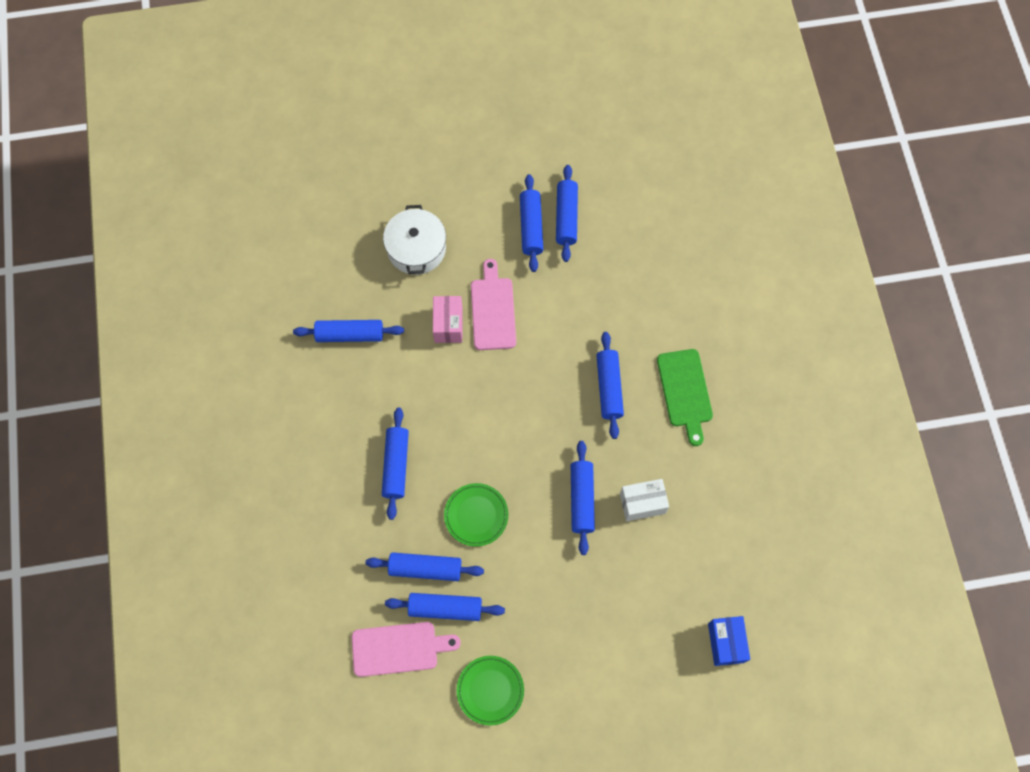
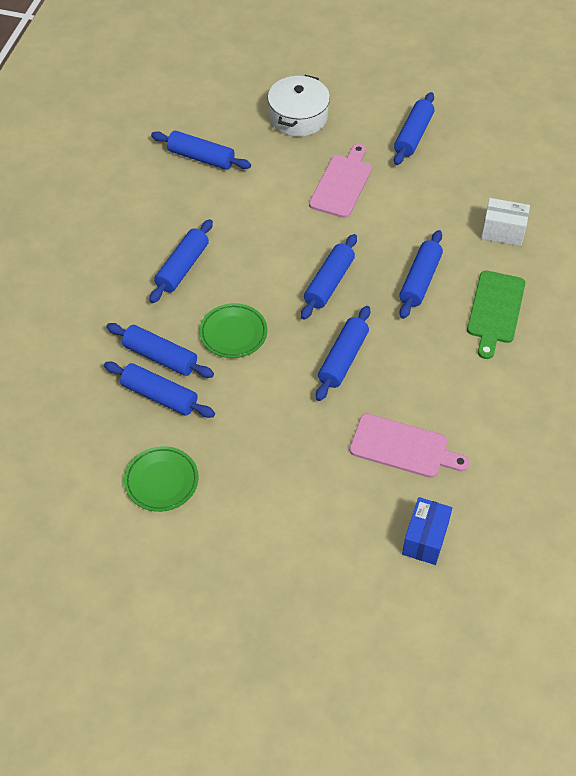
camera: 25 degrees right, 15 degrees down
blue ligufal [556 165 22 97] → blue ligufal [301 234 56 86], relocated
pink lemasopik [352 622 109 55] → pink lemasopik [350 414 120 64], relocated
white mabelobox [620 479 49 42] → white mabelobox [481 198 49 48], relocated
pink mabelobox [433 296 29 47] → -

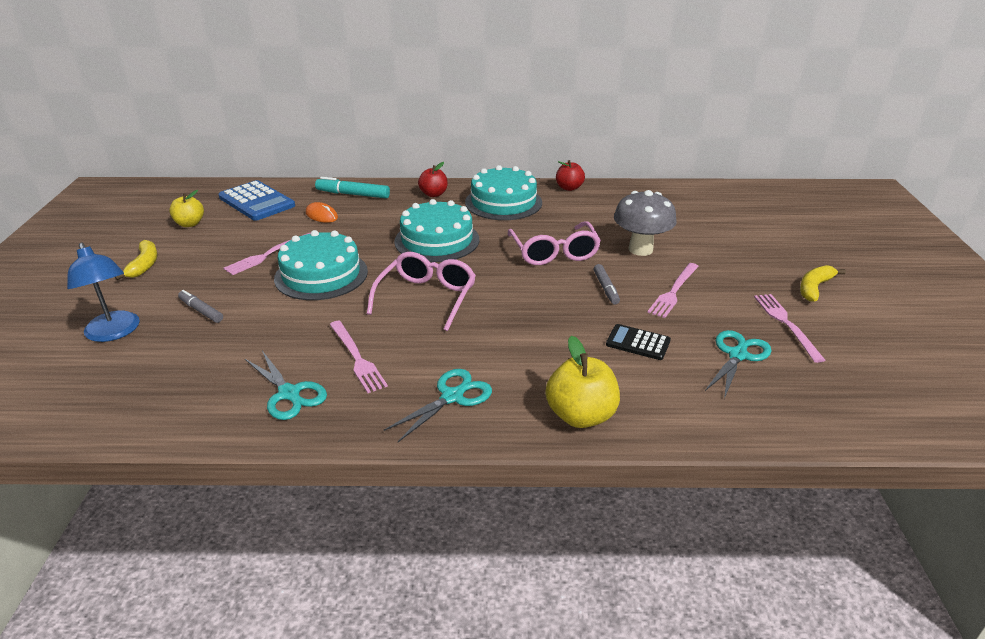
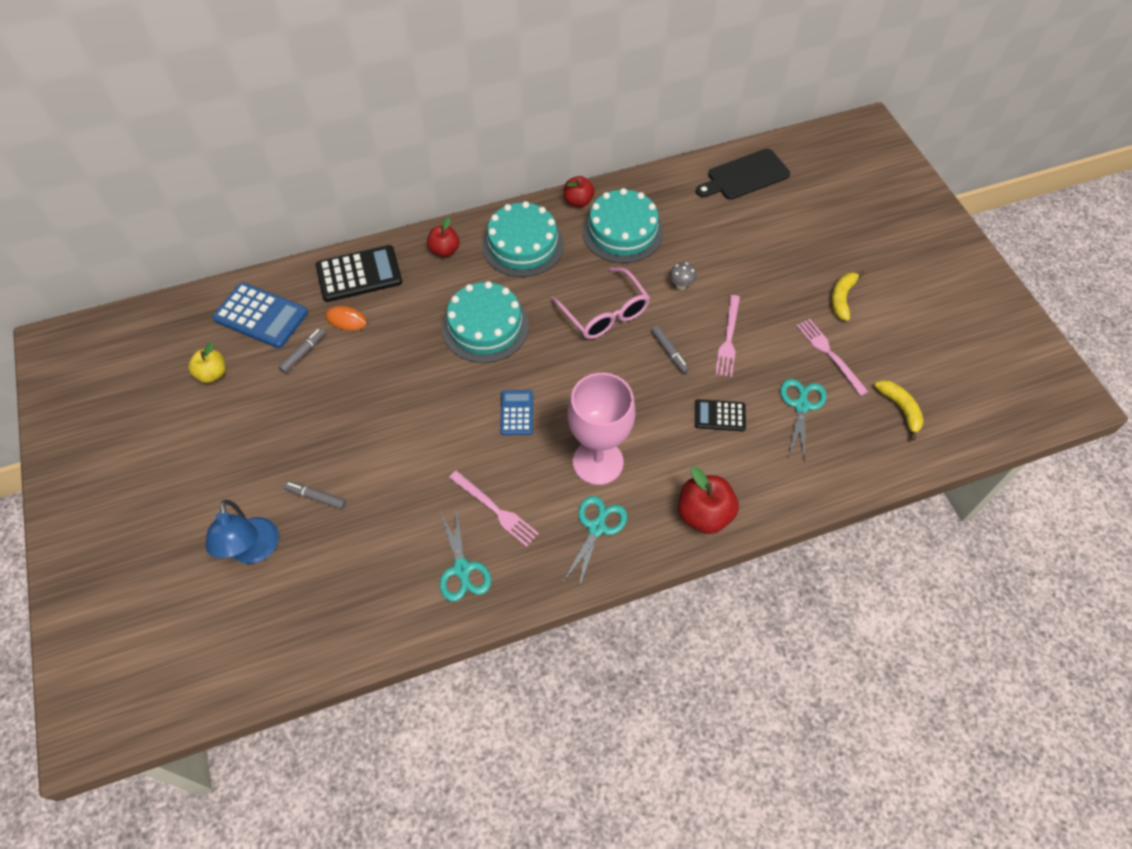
camera: 20 degrees left, 25 degrees up
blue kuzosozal [67 243 73 99] → blue kuzosozal [205 500 74 64], 45 degrees clockwise
- → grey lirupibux [279 328 47 45]
turquoise lirupibux [315 177 75 21] → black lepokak [316 245 86 57]
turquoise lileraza [245 351 82 69] → turquoise lileraza [440 509 51 93], 45 degrees clockwise
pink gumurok [367 252 109 79] → blue lepokak [500 390 33 45]
- → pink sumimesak [568 373 68 112]
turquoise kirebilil [274 230 94 70] → turquoise kirebilil [582 188 81 75], relocated
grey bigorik [614 190 63 66] → grey bigorik [669 263 27 27], x0.45
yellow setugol [545 336 75 92] → red setugol [678 467 61 67]
- → black lemasopik [696 149 94 51]
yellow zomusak [115 240 43 40] → yellow zomusak [874 380 50 61], relocated
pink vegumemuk [223 232 88 43] → -

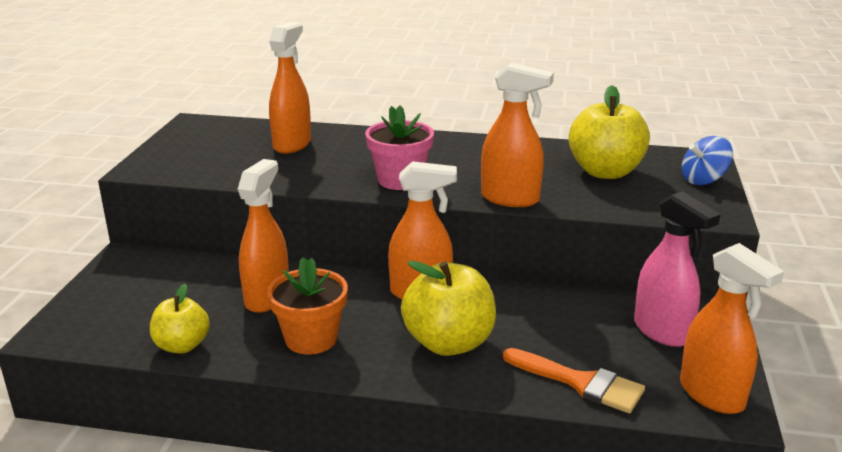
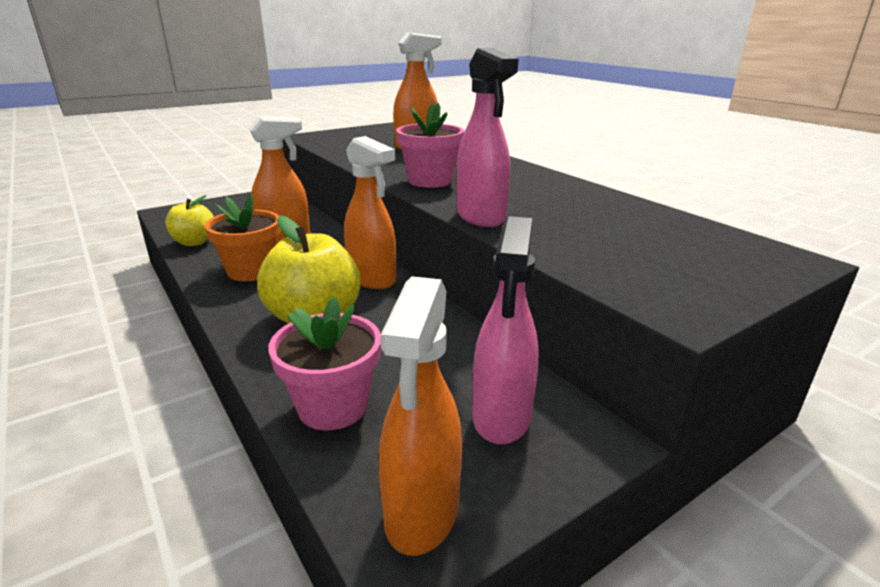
camera: 45 degrees right, 0 degrees up
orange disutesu [503 348 142 65] → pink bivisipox [268 297 113 133]
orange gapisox [481 63 73 144] → pink gapisox [456 48 62 179]
yellow setugol [568 85 82 94] → -
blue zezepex [682 136 51 49] → -

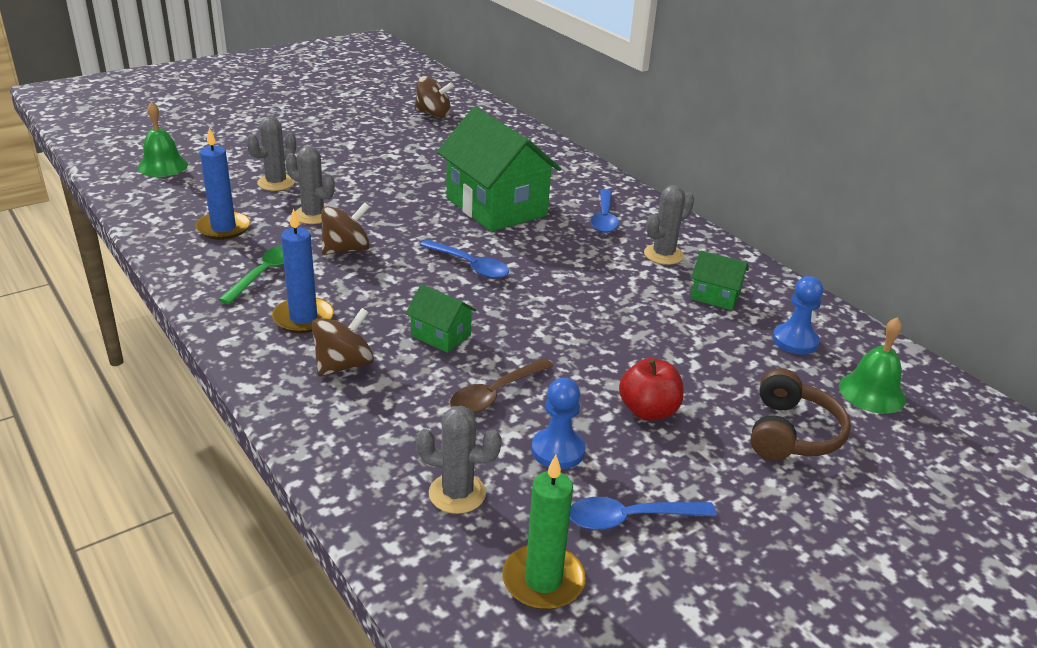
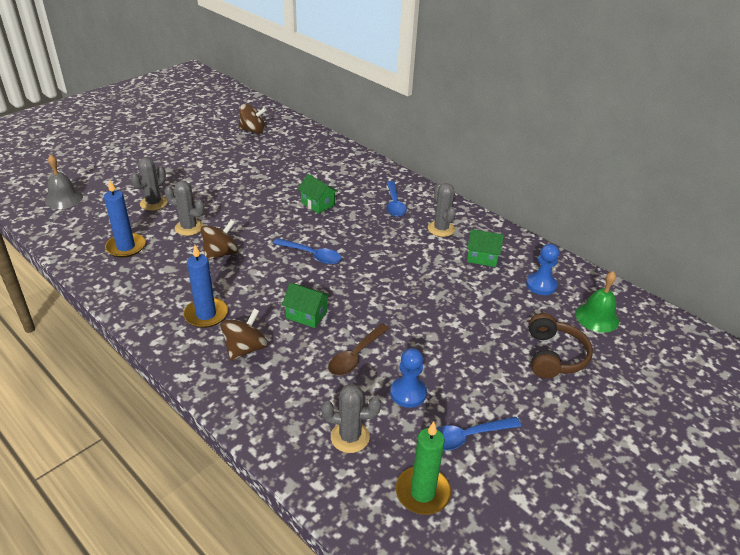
camera: 10 degrees left, 5 degrees up
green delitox [138 102 50 75] → grey delitox [45 154 38 55]
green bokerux [437 107 124 125] → green bokerux [298 174 40 40], x0.45
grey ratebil [644 185 50 80] → grey ratebil [428 183 28 54], 60 degrees counterclockwise
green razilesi [218 245 66 59] → -
red setugol [619 358 65 63] → -

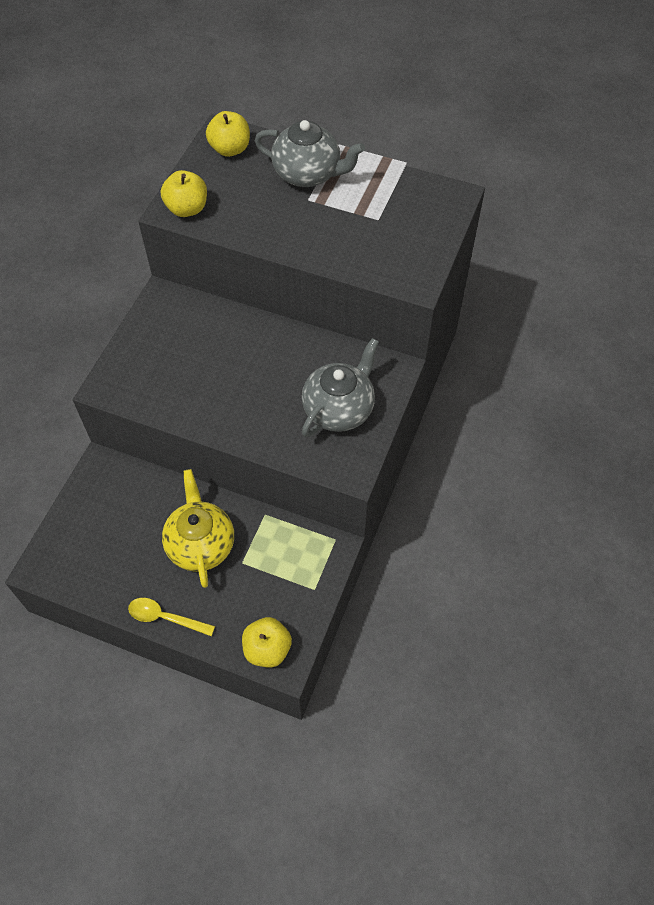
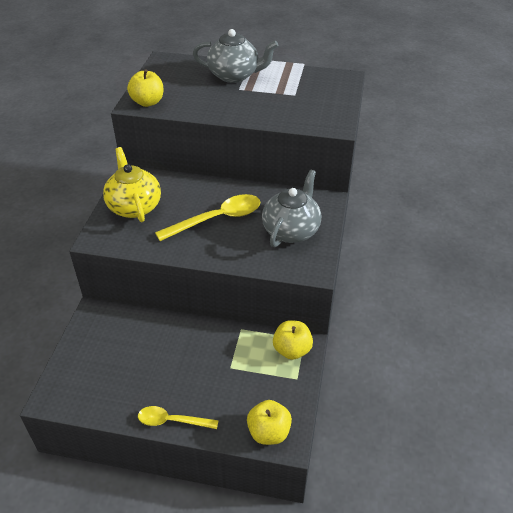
camera: 10 degrees left, 15 degrees down
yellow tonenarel [162 469 72 119] → yellow tonenarel [103 147 58 75], relocated
- → yellow razilesi [155 194 105 47]
yellow setugol [206 111 44 46] → yellow setugol [273 320 40 40], relocated

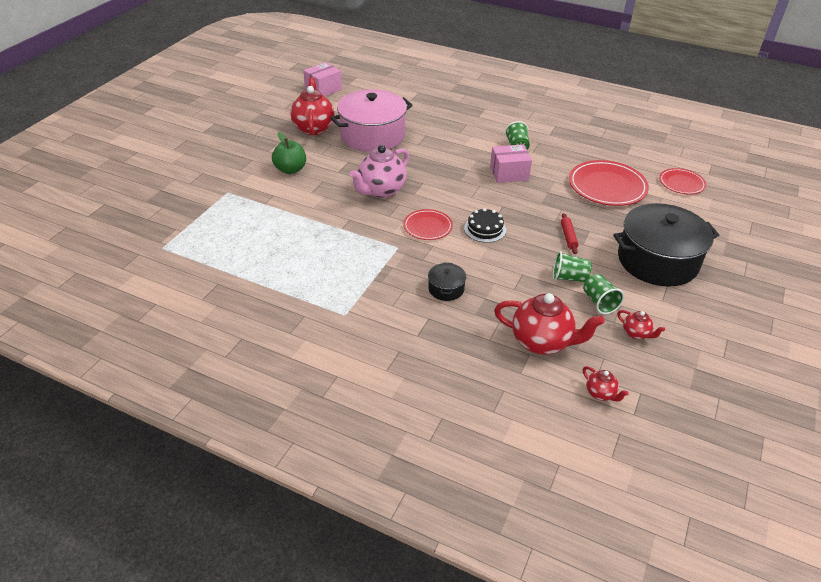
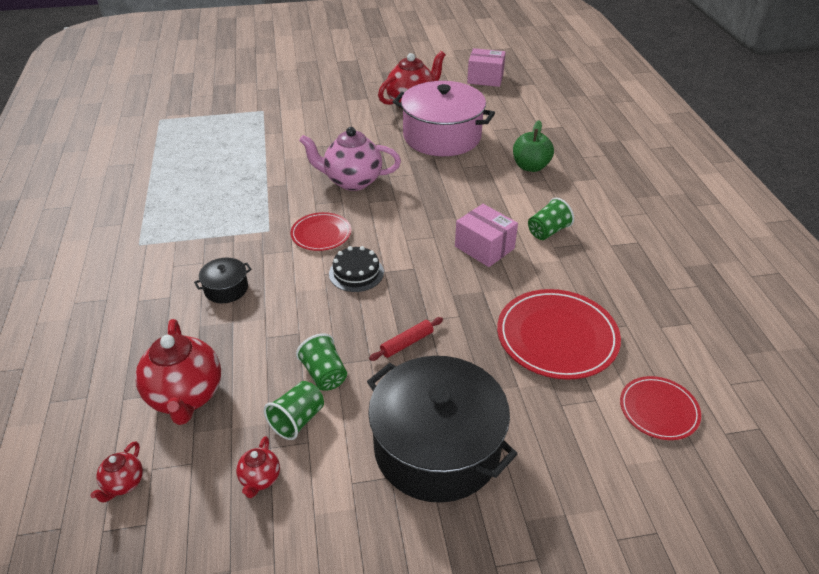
camera: 55 degrees right, 0 degrees up
green setugol [272 132 34 42] → green setugol [513 120 41 52], relocated

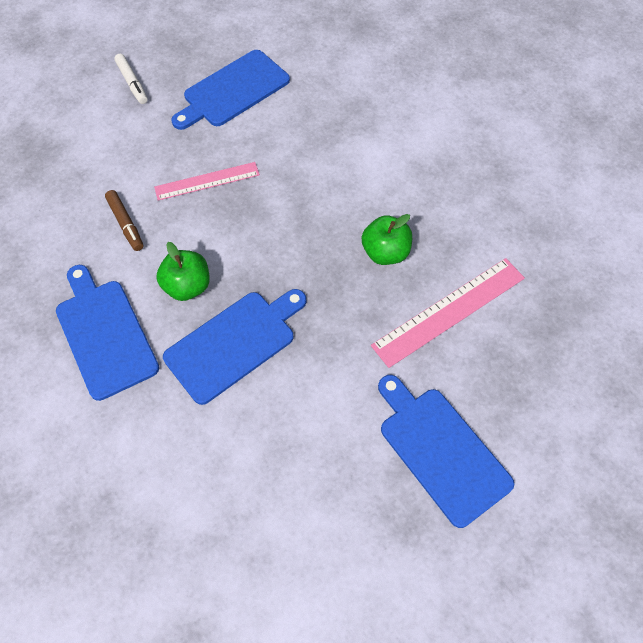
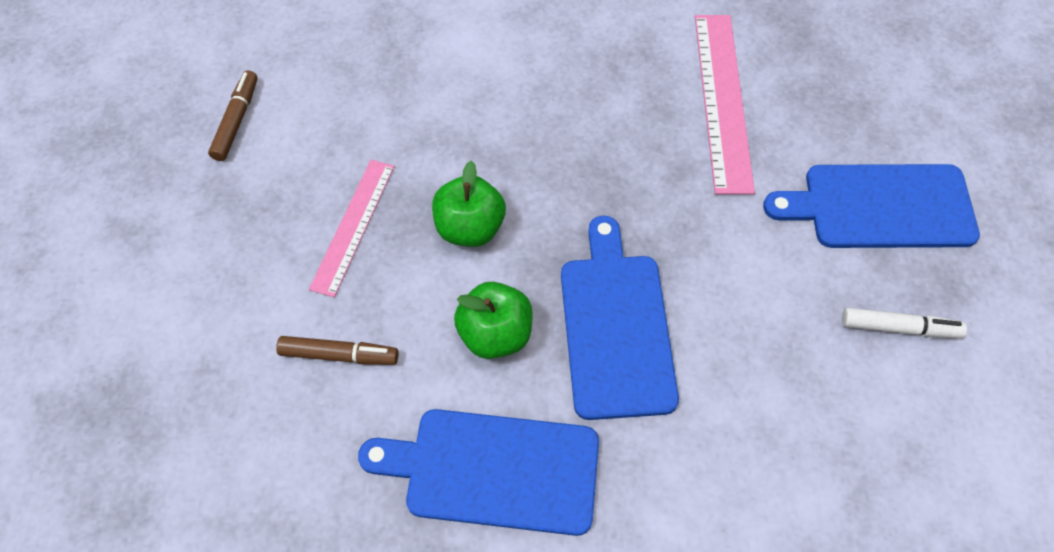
camera: 55 degrees left, 0 degrees up
blue lemasopik [171 50 119 80] → brown lirupibux [208 71 50 90]
green setugol [362 214 50 51] → green setugol [432 161 74 86], relocated
white lirupibux [114 54 34 50] → white lirupibux [842 308 125 30], relocated

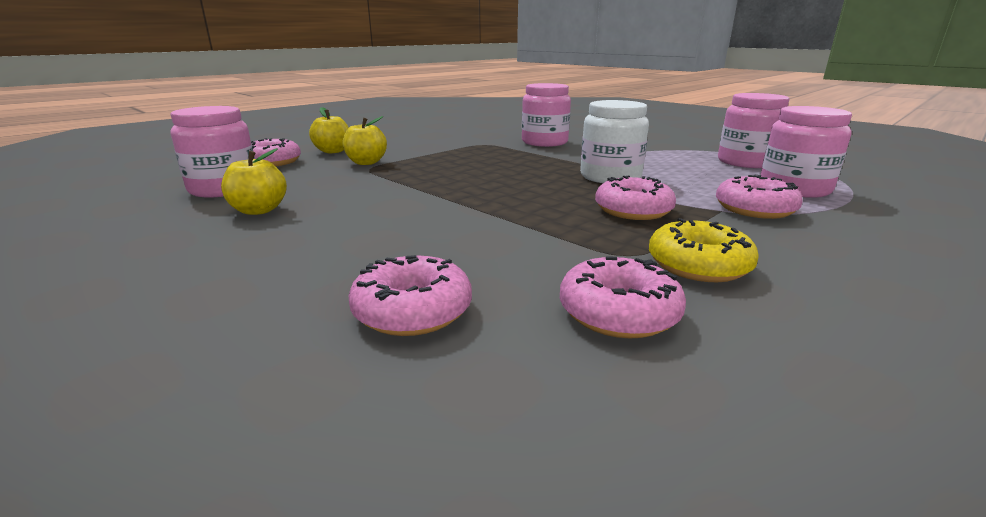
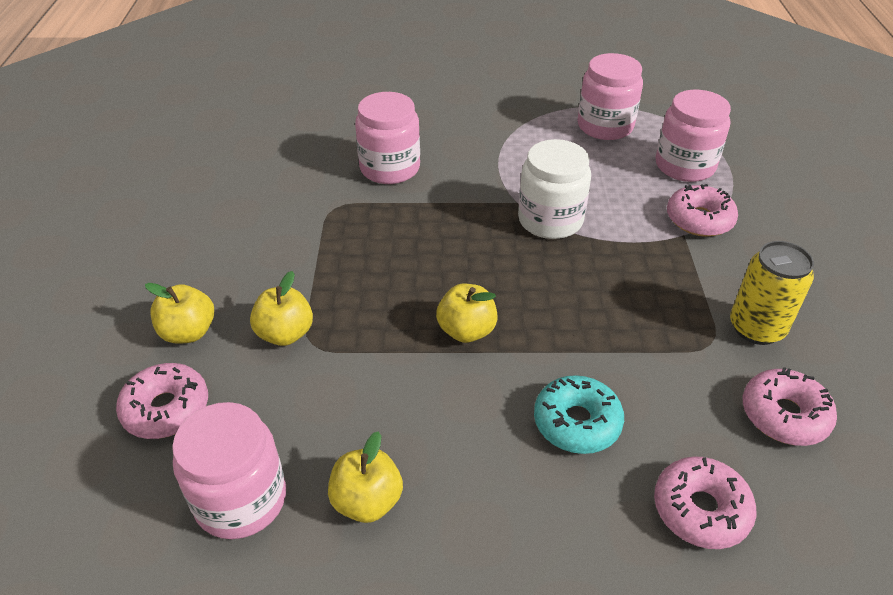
camera: 45 degrees left, 20 degrees up
- → yellow setugol [436 284 62 59]
- → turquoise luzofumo [534 375 90 79]
yellow luzofumo [649 218 110 64] → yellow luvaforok [730 241 84 104]
pink luzofumo [595 176 81 44] → -

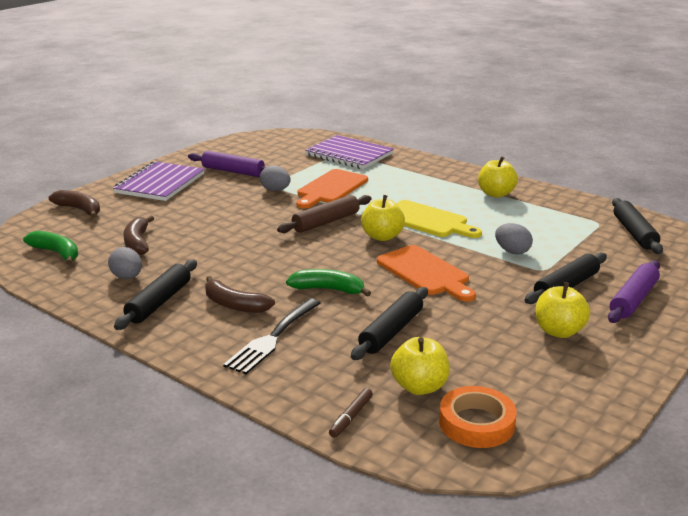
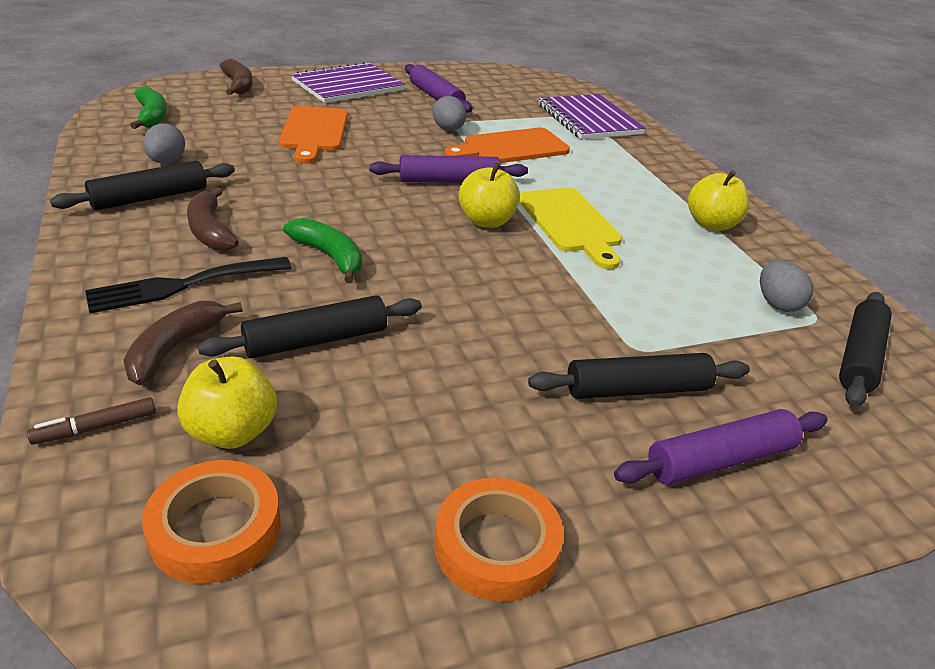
camera: 30 degrees right, 10 degrees up
brown zomusak [123 216 31 39] → brown zomusak [123 301 119 84], relocated
orange lemasopik [377 245 99 57] → orange lemasopik [279 106 69 58], relocated
brown ligufal [277 195 94 38] → purple ligufal [370 155 158 28]
- → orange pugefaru [435 478 128 124]
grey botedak [495 223 38 32] → grey botedak [760 260 53 52], relocated
yellow setugol [536 282 54 56] → -

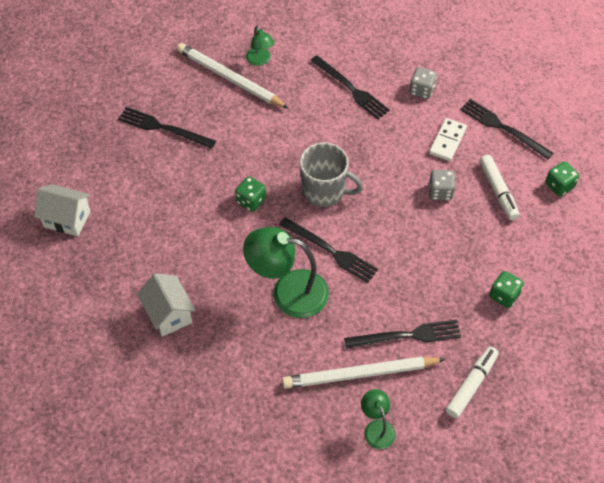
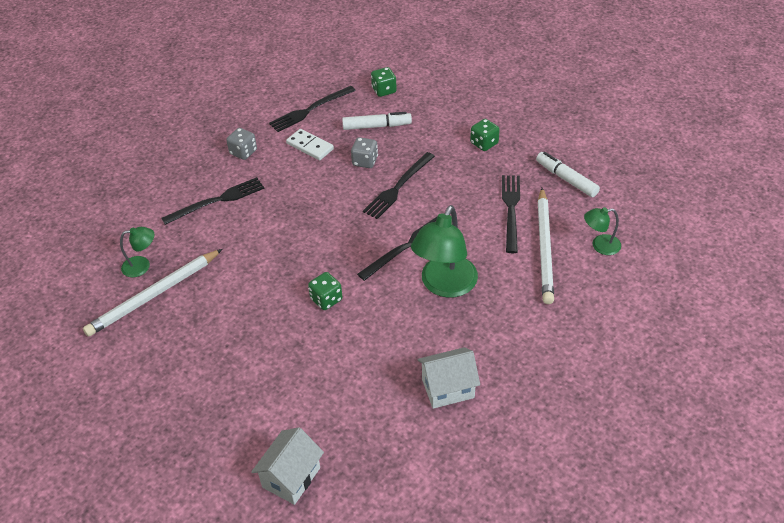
camera: 75 degrees left, 10 degrees down
black vegumemuk [118 107 98 42] → black vegumemuk [363 152 72 67], relocated
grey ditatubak [300 143 63 64] → -

